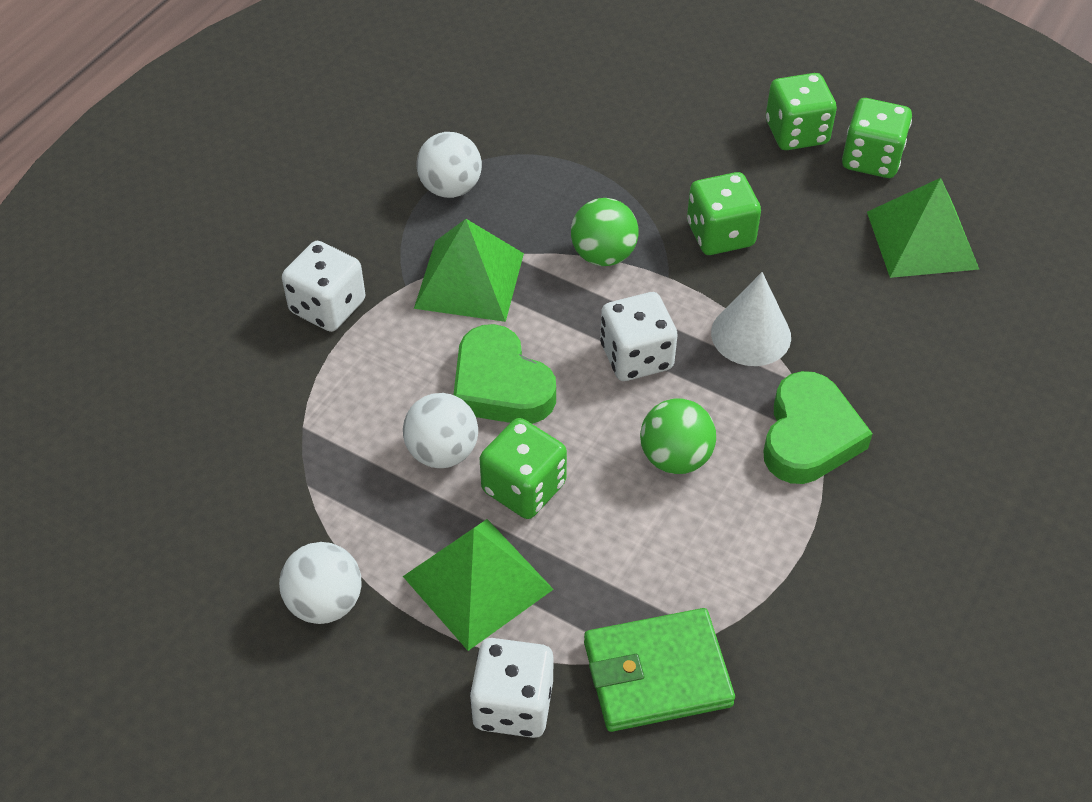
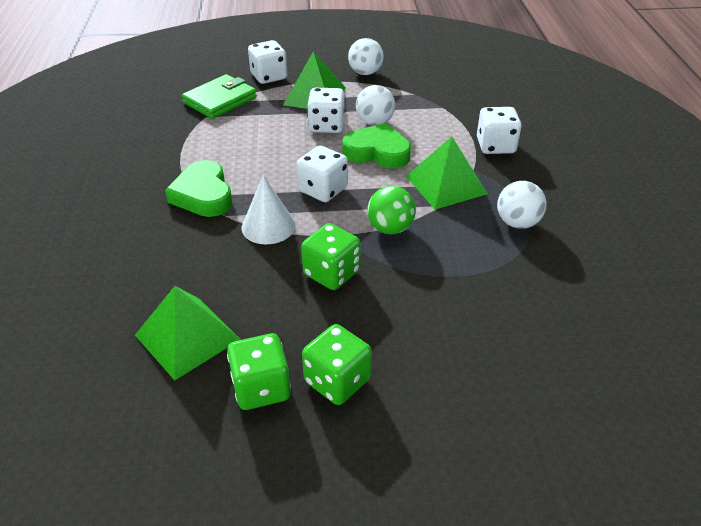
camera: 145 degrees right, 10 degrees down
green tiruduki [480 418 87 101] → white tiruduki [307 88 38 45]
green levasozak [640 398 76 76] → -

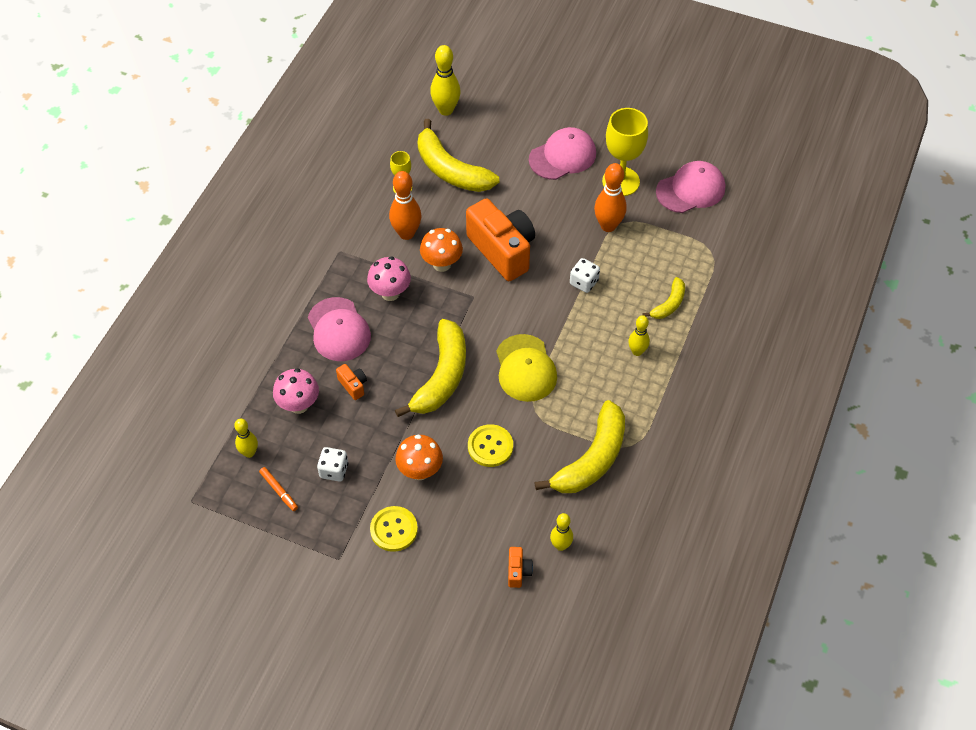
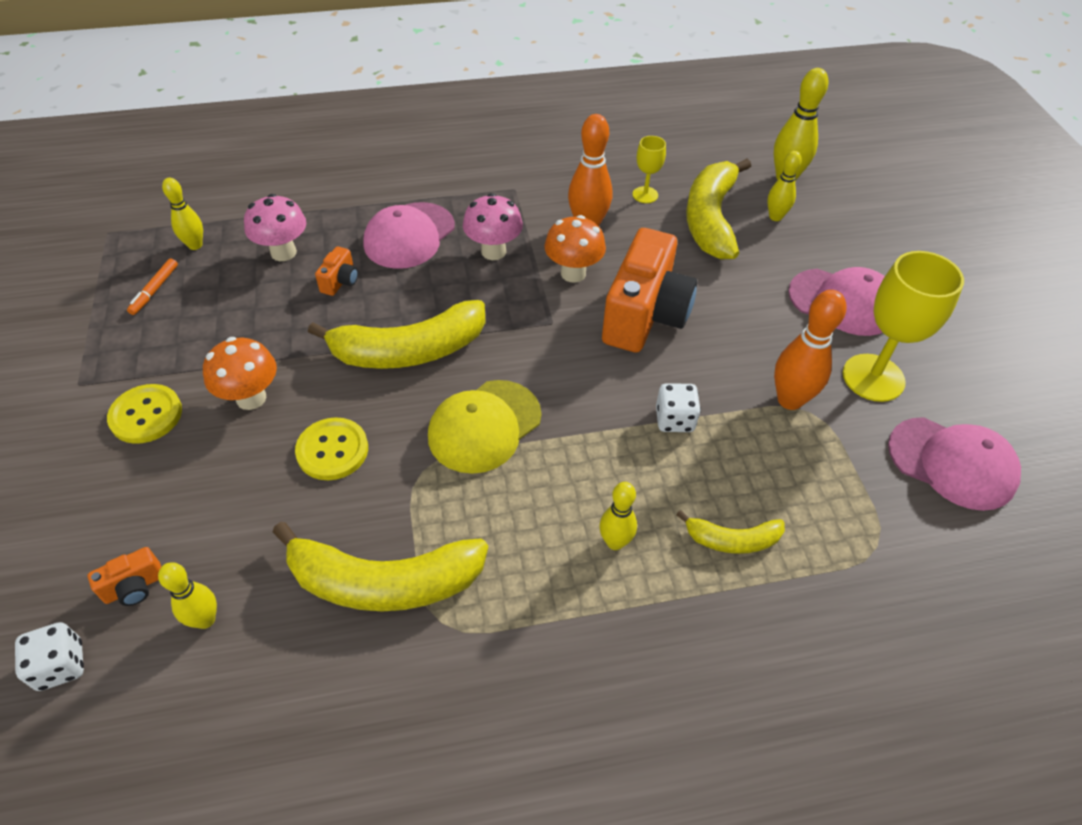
camera: 55 degrees right, 5 degrees down
white tiruduki [317 447 31 35] → white tiruduki [15 622 69 69], relocated
- → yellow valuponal [767 151 35 70]

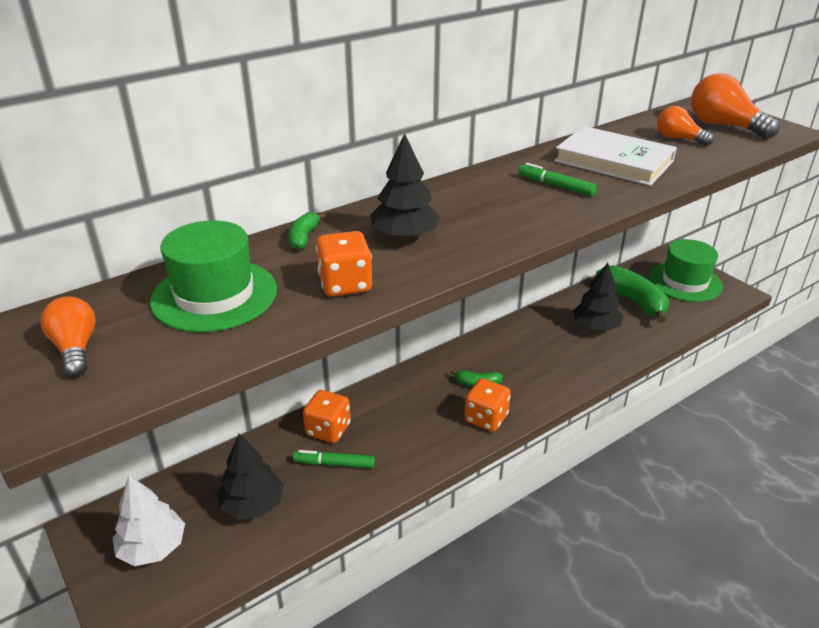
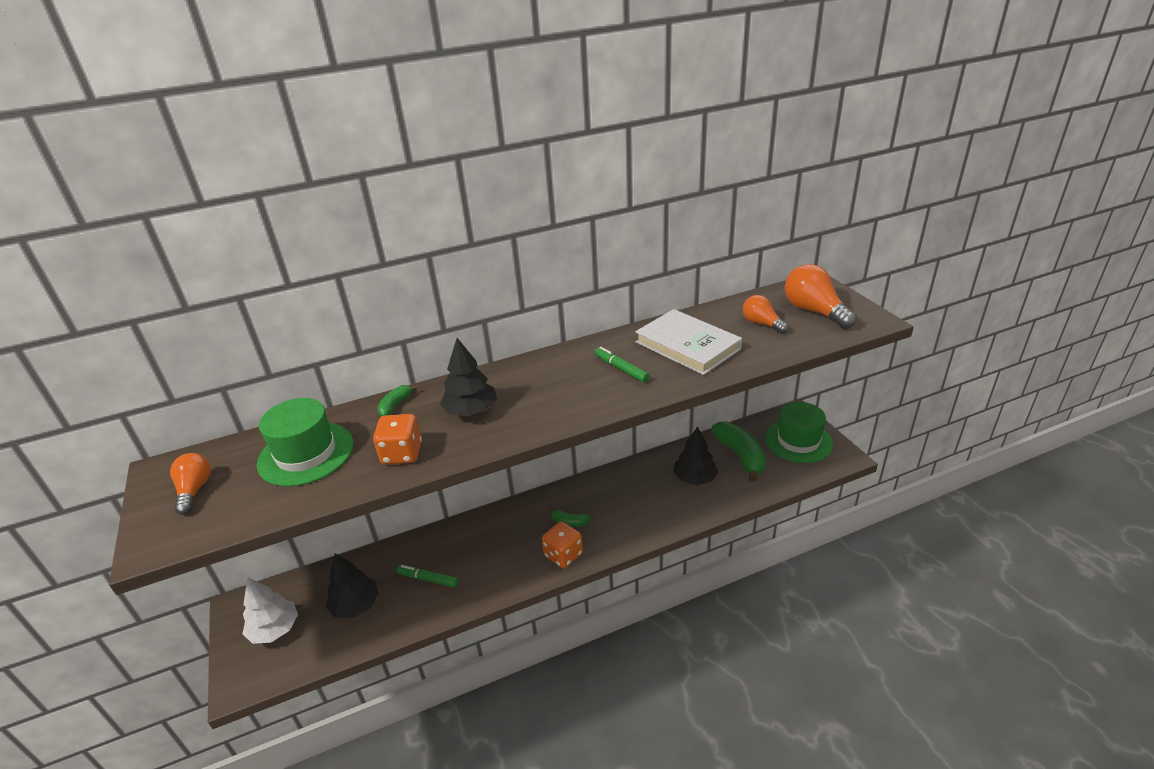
camera: 15 degrees right, 0 degrees up
orange tiruduki [303 390 48 53] → -

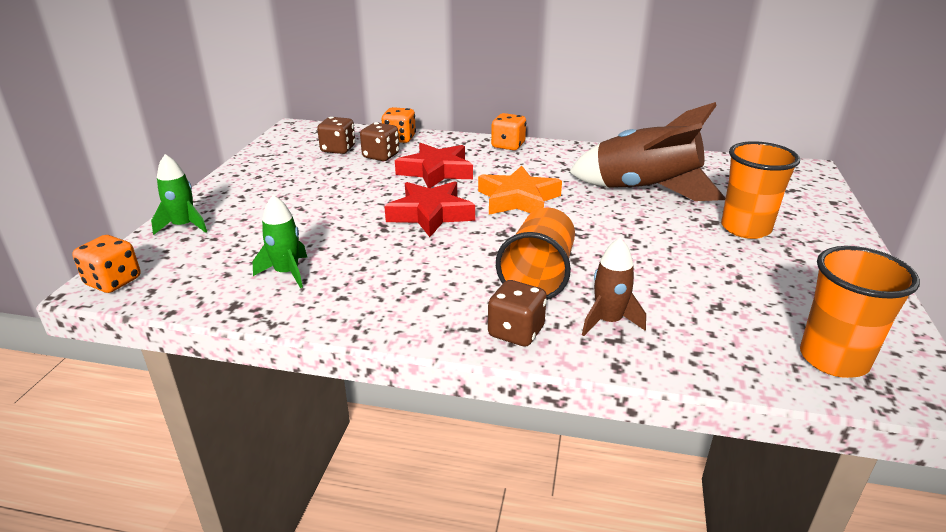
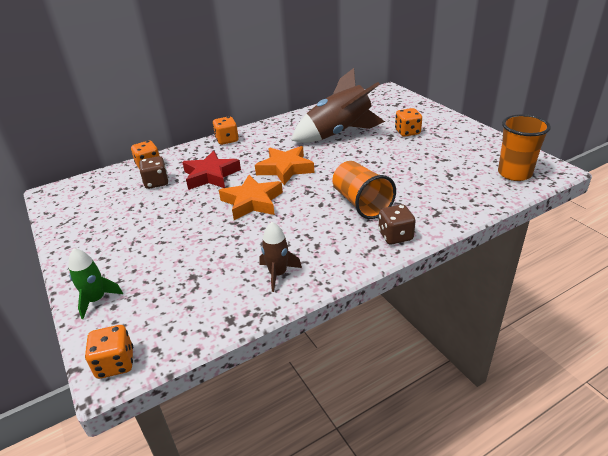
camera: 40 degrees left, 5 degrees up
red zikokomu [384 181 91 56] → orange zikokomu [219 175 64 45]
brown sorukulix [582 238 64 98] → brown sorukulix [259 222 43 70], relocated
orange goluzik [721 141 79 98] → orange tiruduki [395 108 27 29]
green sorukulix [253 195 54 93] → -
brown tiruduki [317 117 38 37] → -

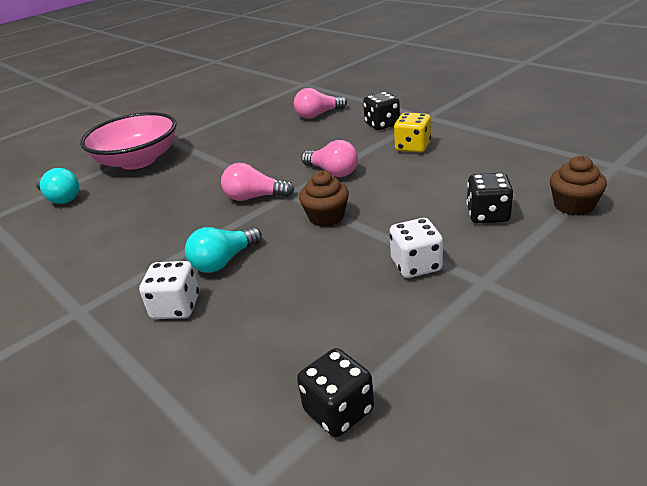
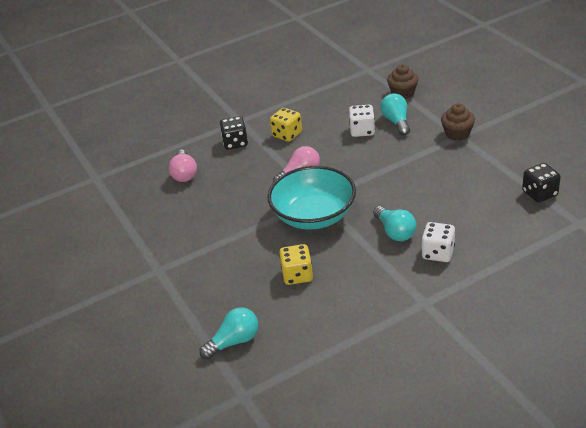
camera: 75 degrees left, 5 degrees up
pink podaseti [221 163 73 38] → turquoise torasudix [267 166 89 63]
- → yellow tiruduki [279 244 34 41]
white tiruduki [390 218 53 60] → white tiruduki [349 105 26 32], relocated
black tiruduki [467 173 47 50] → turquoise podaseti [380 93 30 43]
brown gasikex [299 171 50 56] → brown gasikex [441 103 34 38], relocated
pink torasudix [80 112 97 58] → -

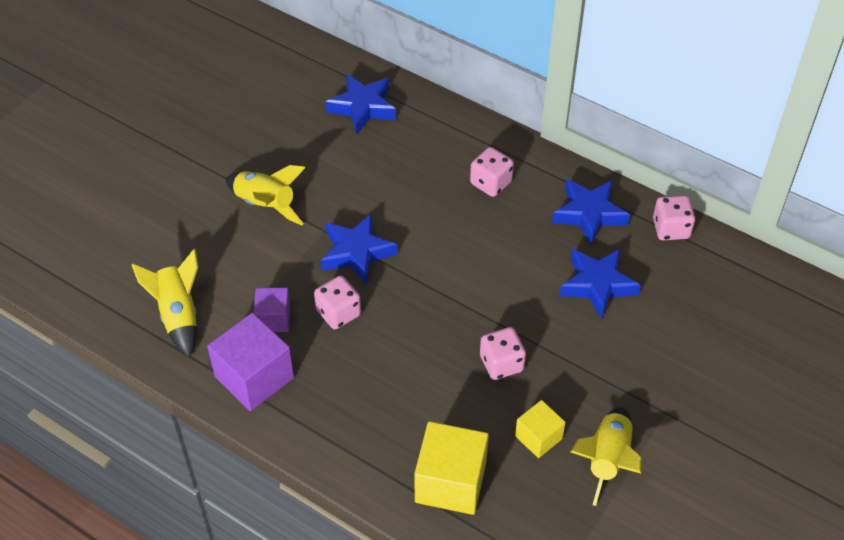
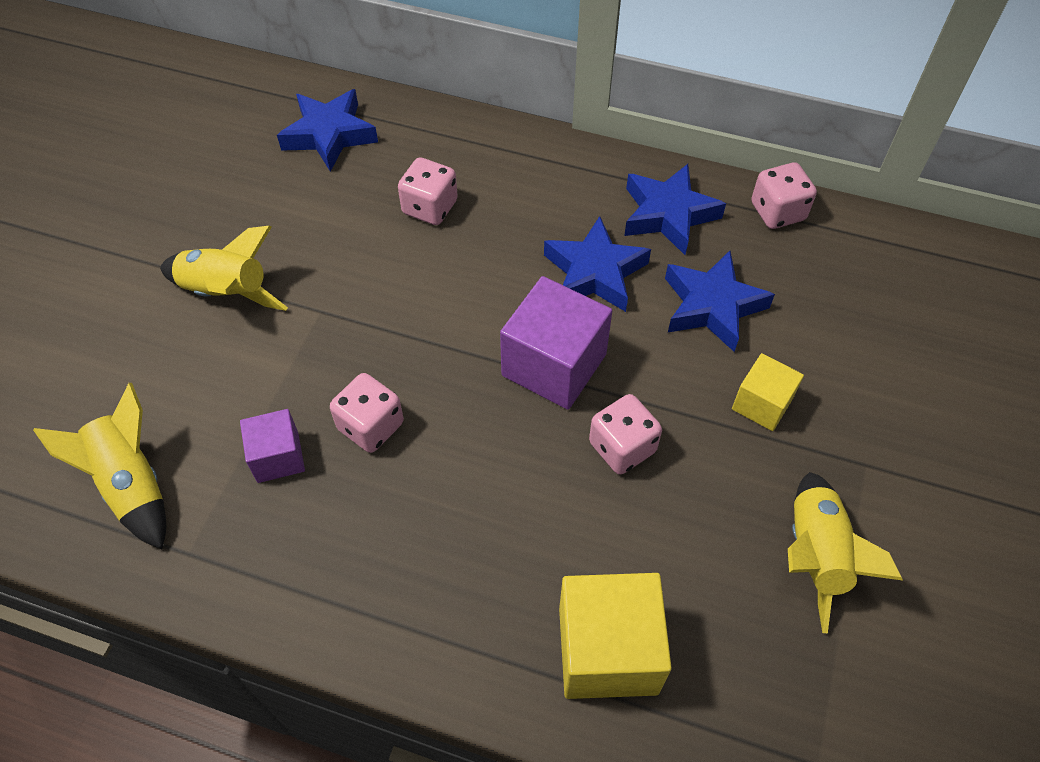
camera: 15 degrees left, 5 degrees up
pink tiruduki [470 147 44 50] → pink tiruduki [398 157 60 68], relocated
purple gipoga [207 313 87 98] → purple gipoga [500 276 112 134], relocated
blue zikokomu [321 213 76 72] → blue zikokomu [544 216 107 96], relocated
yellow gipoga [515 400 50 58] → yellow gipoga [732 353 72 78], relocated

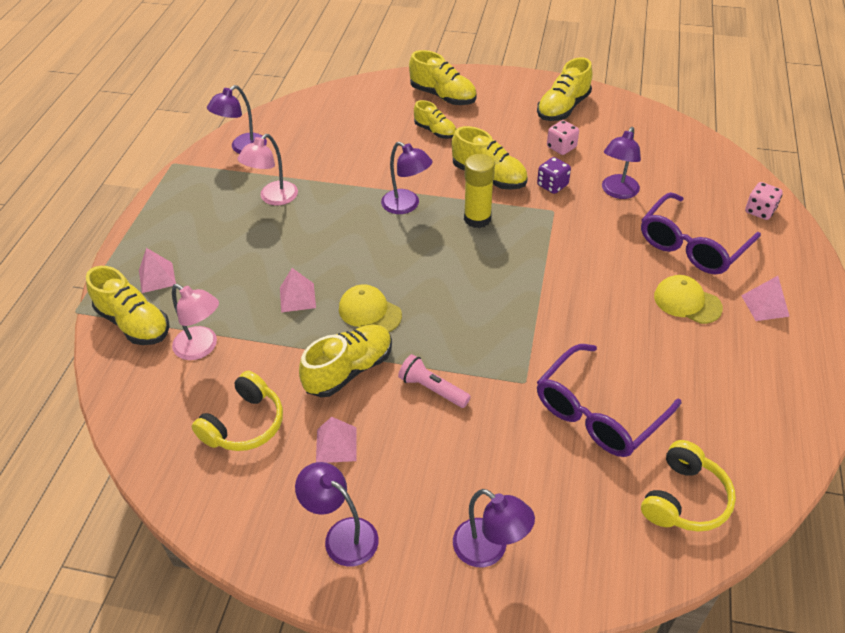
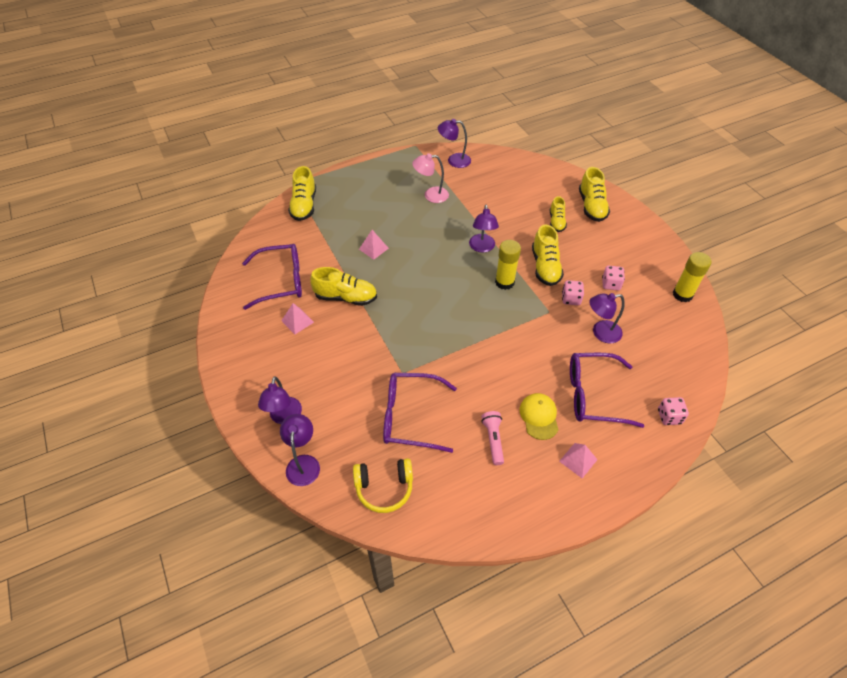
camera: 50 degrees right, 5 degrees up
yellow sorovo [192 371 91 80] → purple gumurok [242 244 60 66]
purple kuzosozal [295 462 84 105] → purple kuzosozal [280 414 40 72], relocated
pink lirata [398 354 73 54] → pink lirata [481 411 23 54], relocated
purple tiruduki [537 157 34 37] → pink tiruduki [562 280 22 25]
- → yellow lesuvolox [673 252 39 50]
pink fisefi [139 248 37 45] → -
pink kuzosozal [172 284 47 76] → -
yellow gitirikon [339 284 63 48] → -
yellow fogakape [537 57 55 64] → -

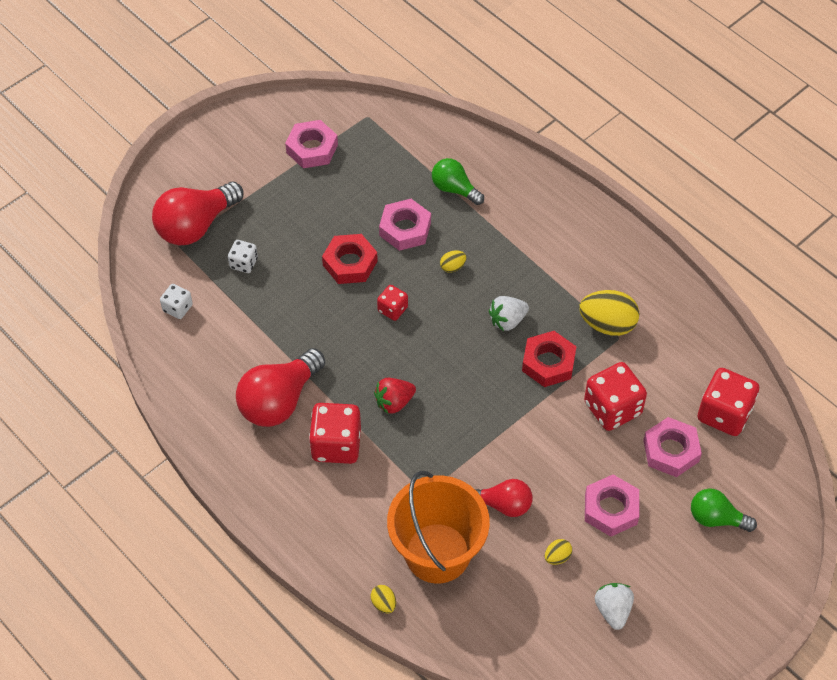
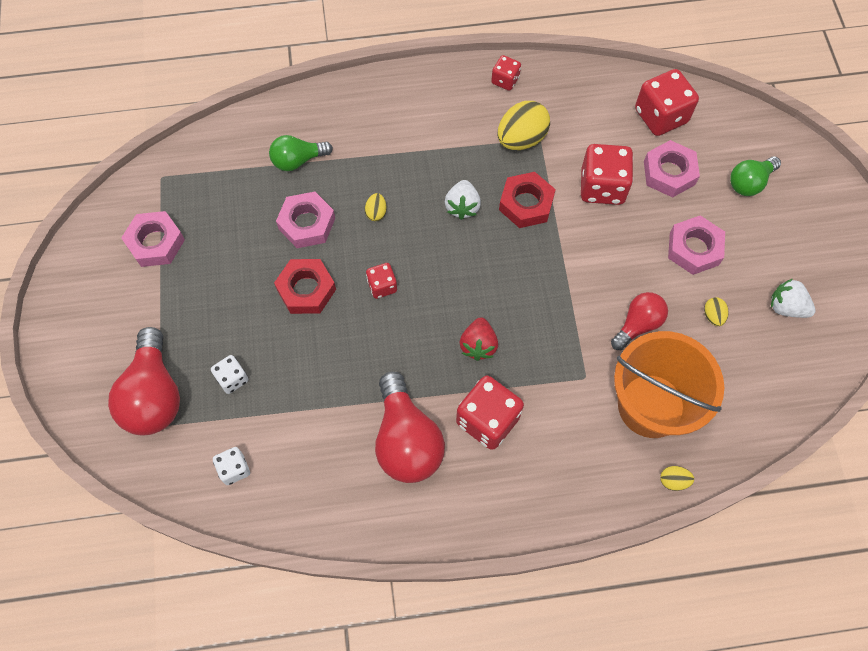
camera: 55 degrees left, 10 degrees up
- → red tiruduki [491 55 30 36]

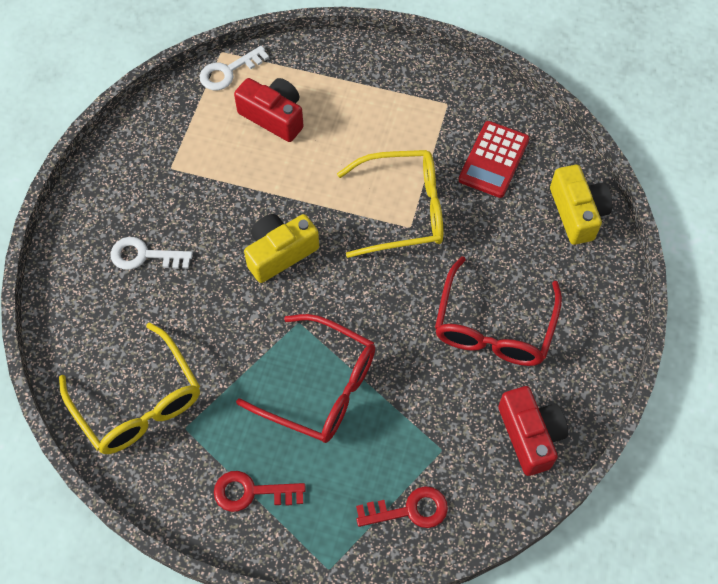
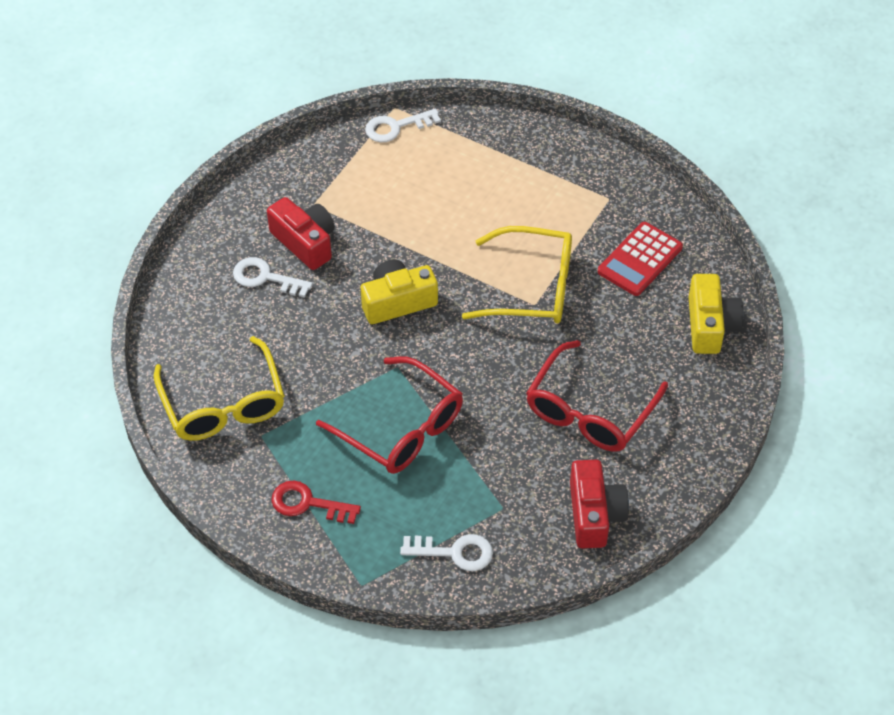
camera: 15 degrees right, 10 degrees down
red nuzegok [234 78 70 64] → red nuzegok [267 197 68 73], relocated
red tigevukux [356 486 92 42] → white tigevukux [400 534 93 37]

